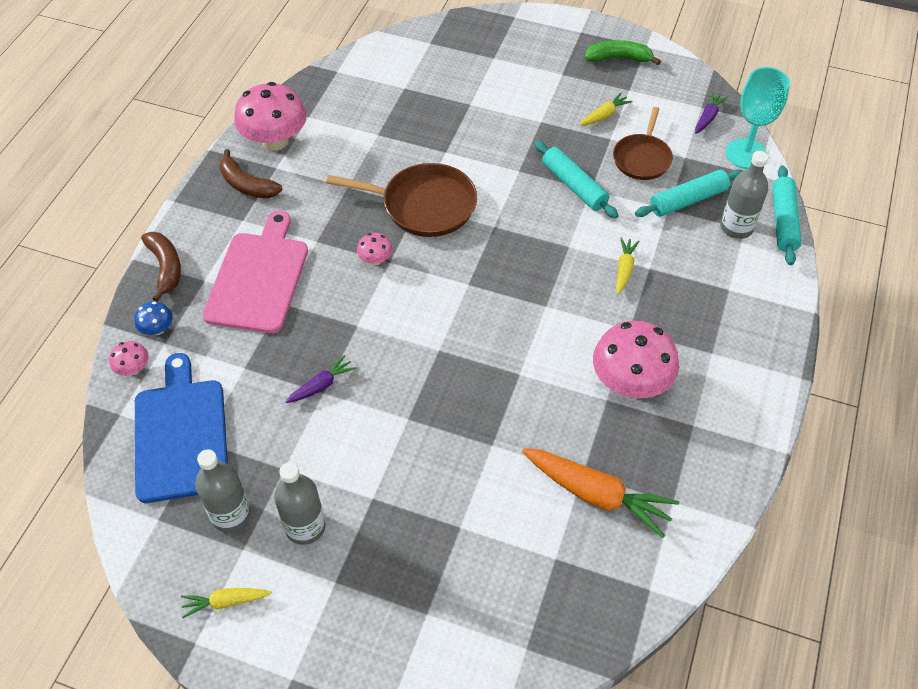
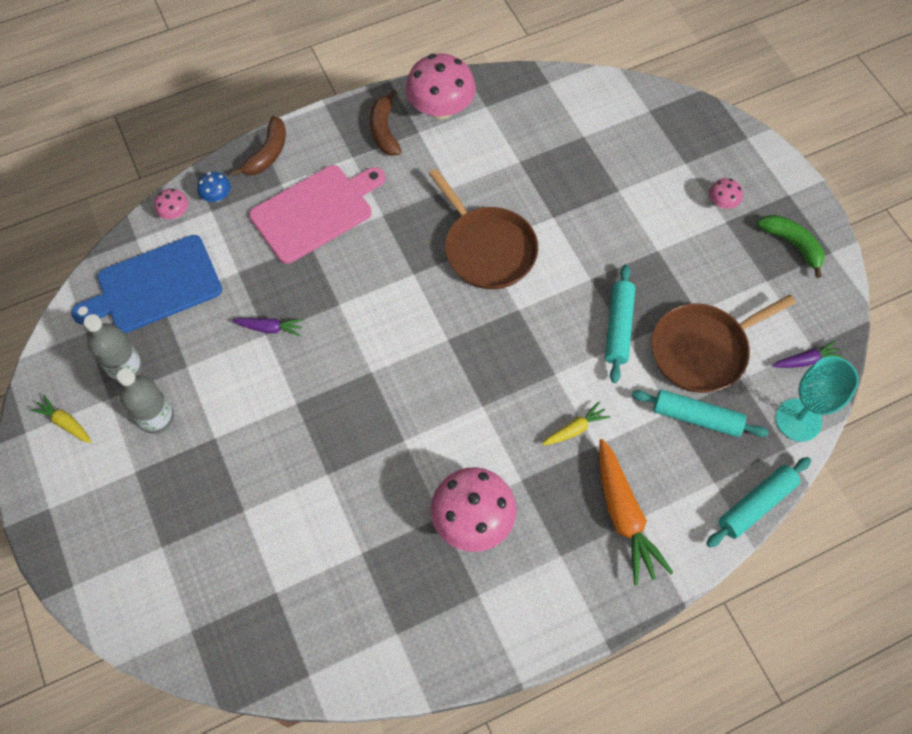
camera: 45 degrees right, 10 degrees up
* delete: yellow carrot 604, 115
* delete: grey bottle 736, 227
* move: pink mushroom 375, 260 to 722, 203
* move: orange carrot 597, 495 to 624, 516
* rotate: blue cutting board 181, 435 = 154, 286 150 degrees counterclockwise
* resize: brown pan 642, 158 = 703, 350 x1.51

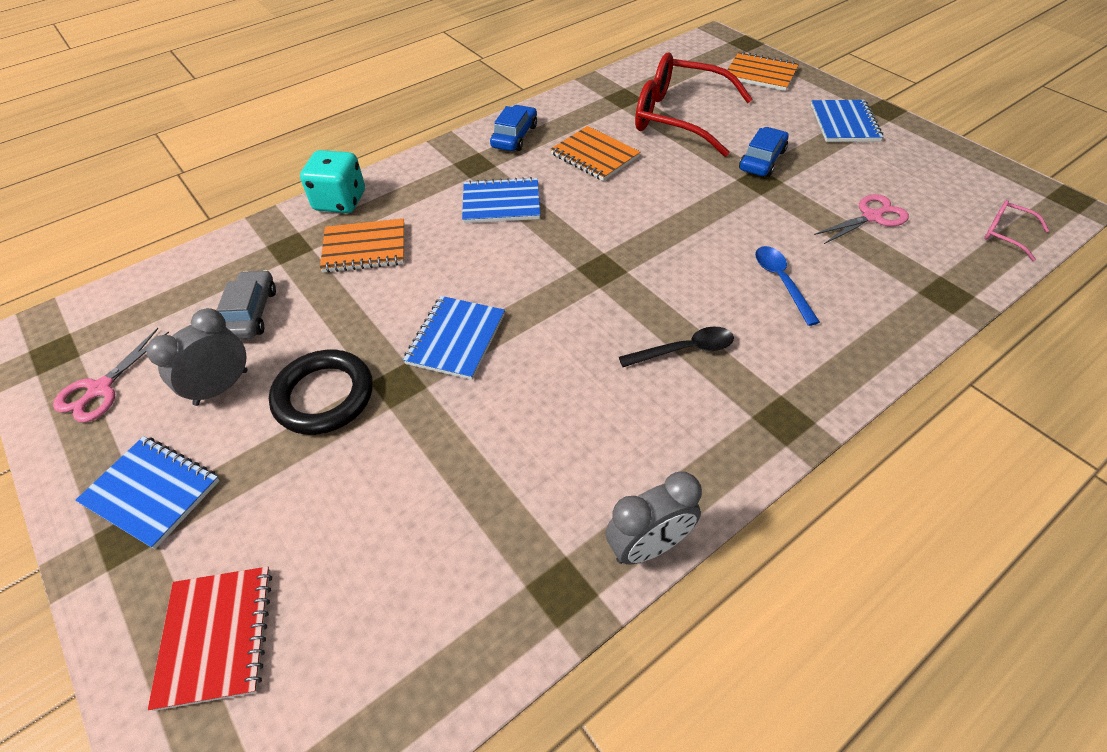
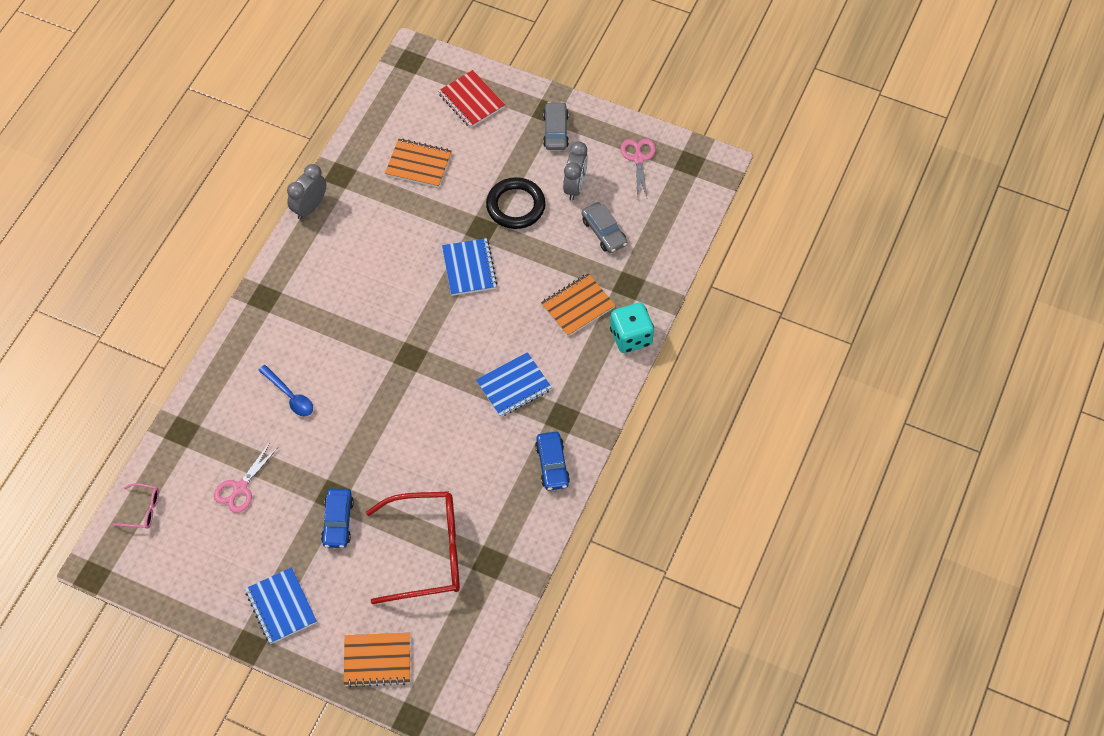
camera: 150 degrees right, 10 degrees up
* delete: black spoon 684, 350
* move: orange notebook 594, 156 to 418, 164
* replace: blue notebook 152, 492 to grey car 555, 131

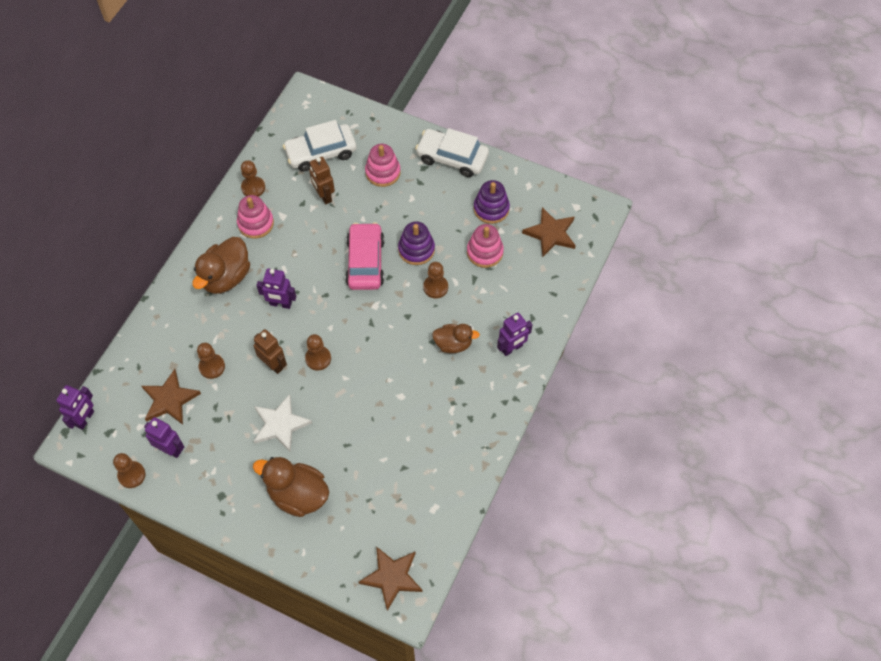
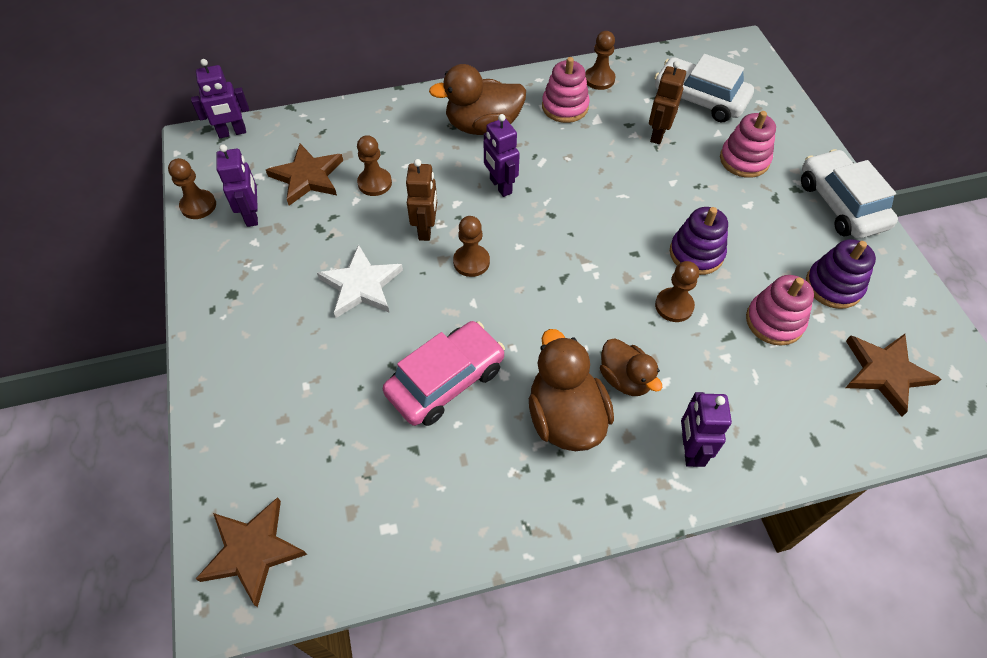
camera: 50 degrees right, 5 degrees down
* move: brown duck 298, 495 to 565, 417
* move: pink car 365, 262 to 445, 380
* rotate: purple robot 512, 348 = 690, 450 75 degrees clockwise

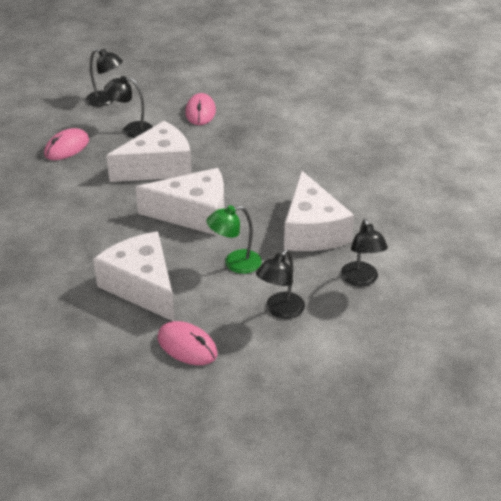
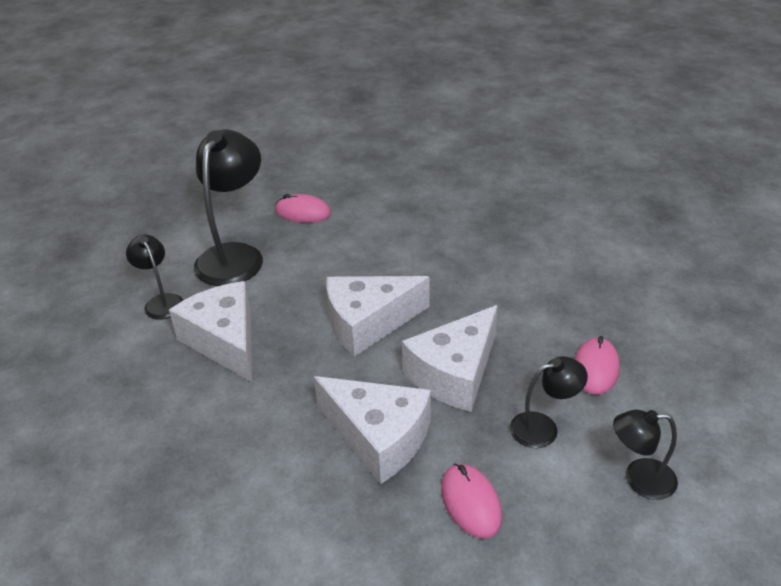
camera: 160 degrees right, 0 degrees up
* delete: green lamp 235, 263
* move: white cheese 142, 286 to 379, 437
* resize: black lamp 280, 310 = 235, 255 x1.86

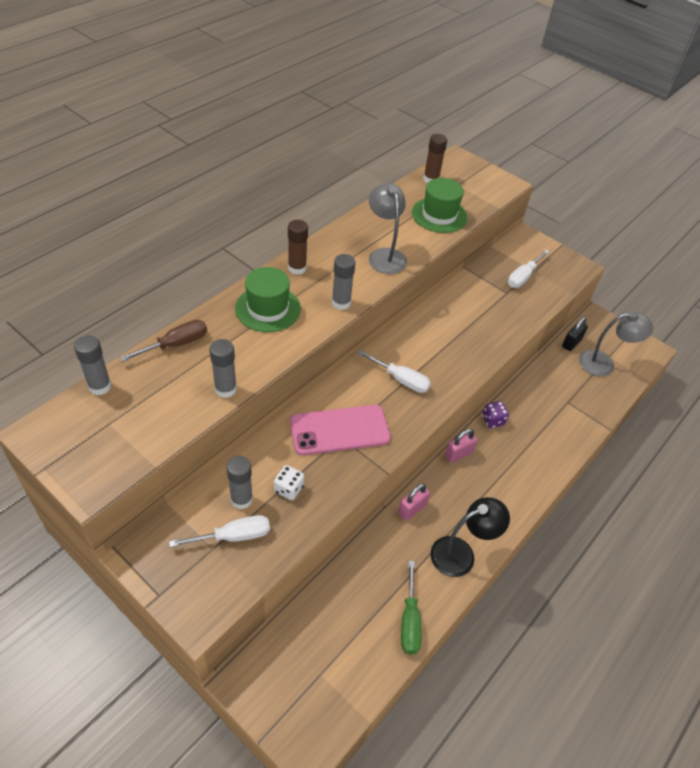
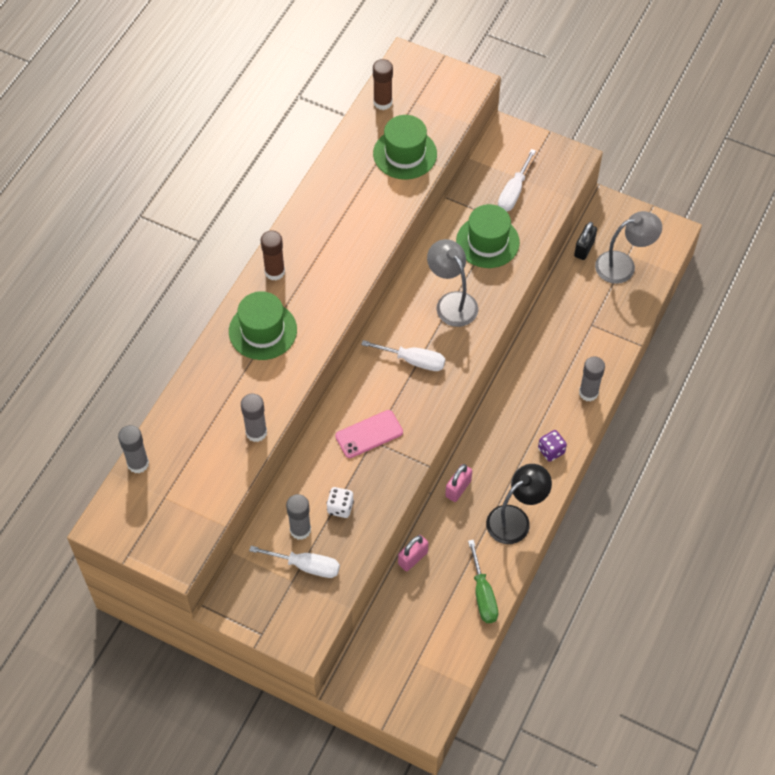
camera: 10 degrees left, 10 degrees up
* delete: brown screwdriver 175, 344
* insert: green hat 487, 242
* move: grey glue stick 341, 303 to 588, 393
* move: grey lamp 384, 255 to 452, 302
* move: pink padlock 458, 454 to 413, 558
* move: purple dice 492, 420 to 551, 451
* rotate: white screwdriver 233, 536 = 306, 566 45 degrees clockwise
* resize: pink phone 339, 430 = 369, 434 x0.65

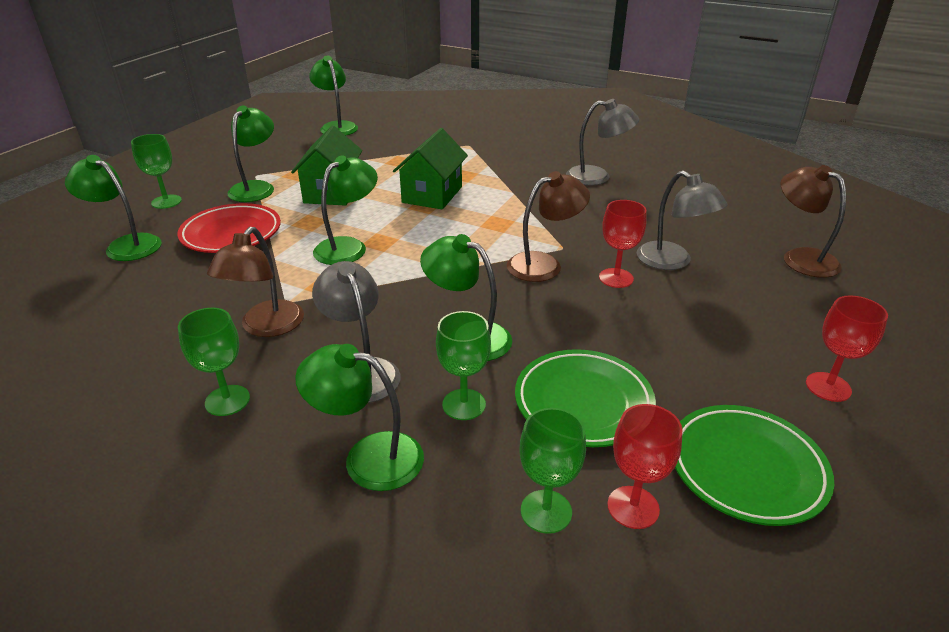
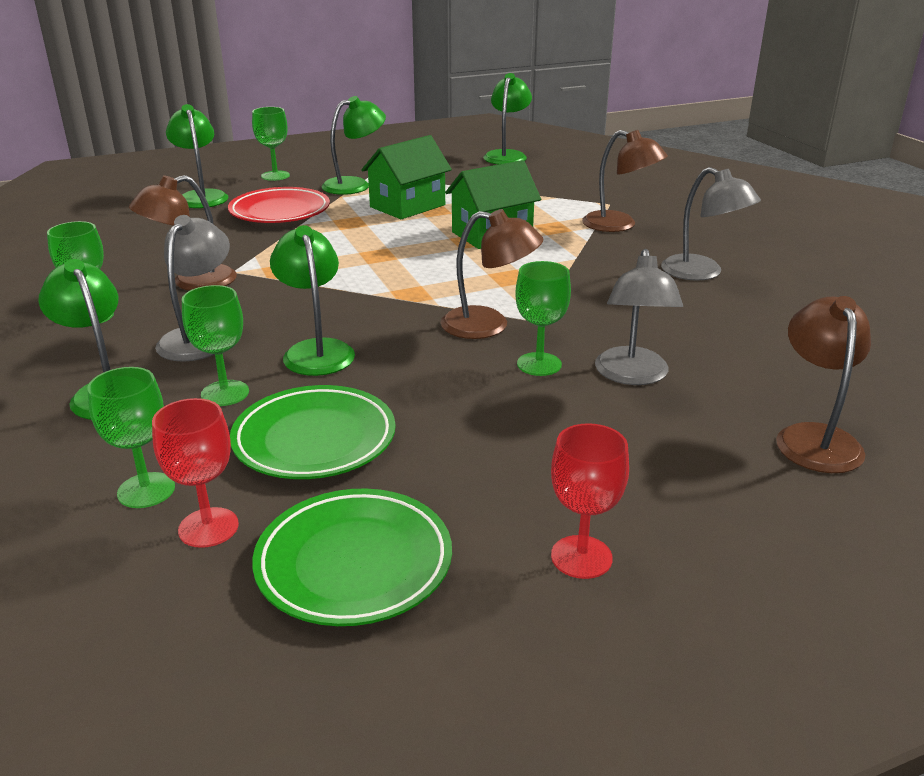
camera: 40 degrees right, 5 degrees down
* delete: green lamp 348, 247
* insert: brown lamp 619, 225
* recolor: red goblet 616, 278 to green goblet 539, 364

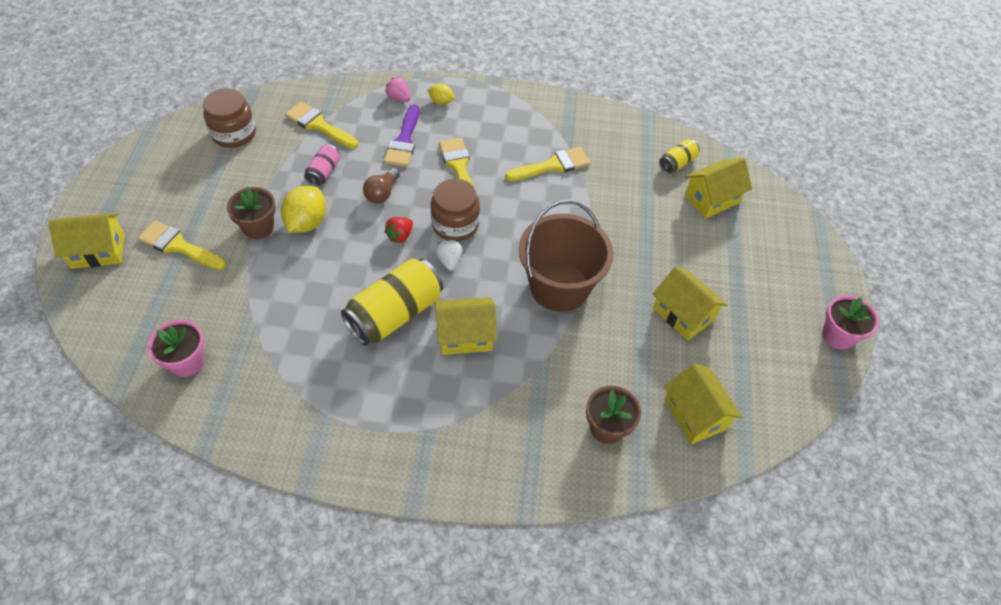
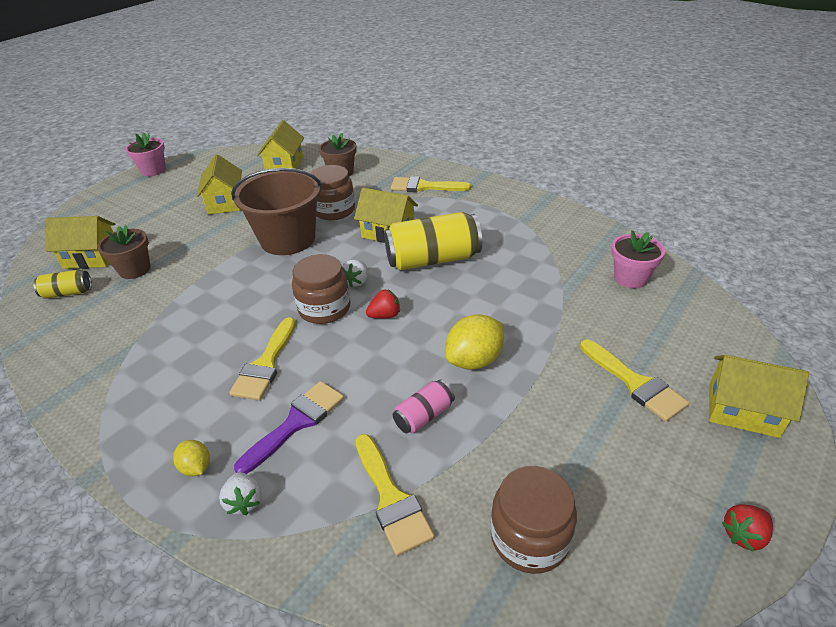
camera: 145 degrees left, 15 degrees down
* delete: brown light bulb 382, 193
* insert: brown jar 334, 210
* insert: red strawberry 744, 535
* move: brown flower pot 258, 227 to 135, 269
* move: yellow brush 553, 165 to 424, 187
* recolor: pink strawberry 399, 98 to white strawberry 244, 501

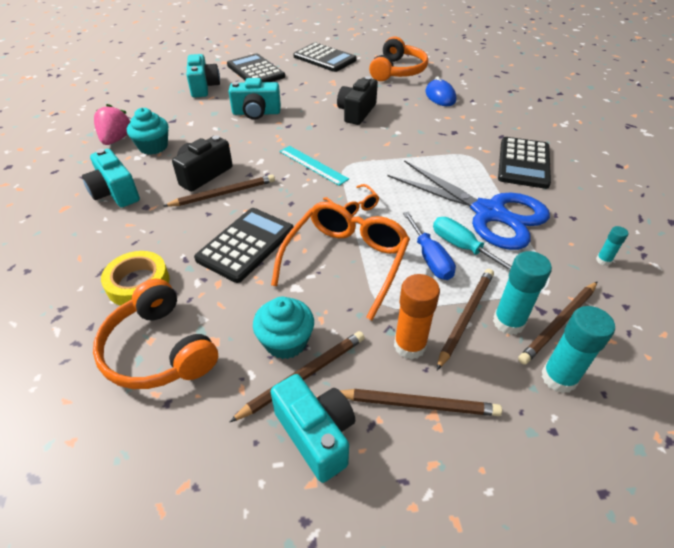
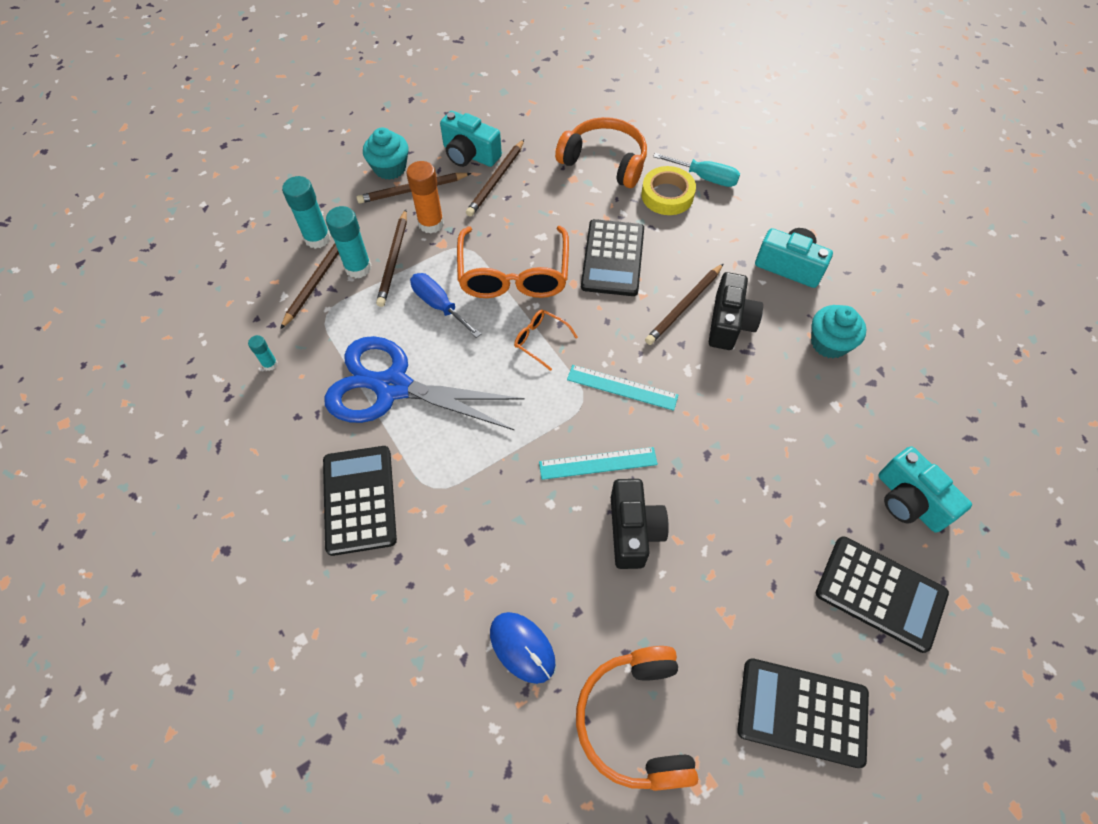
camera: 155 degrees right, 15 degrees up
* delete: pink strawberry 116, 139
* delete: turquoise camera 256, 113
* insert: turquoise ruler 598, 463
* move: turquoise cupcake 286, 341 to 390, 168
* move: turquoise screwdriver 462, 247 to 705, 178

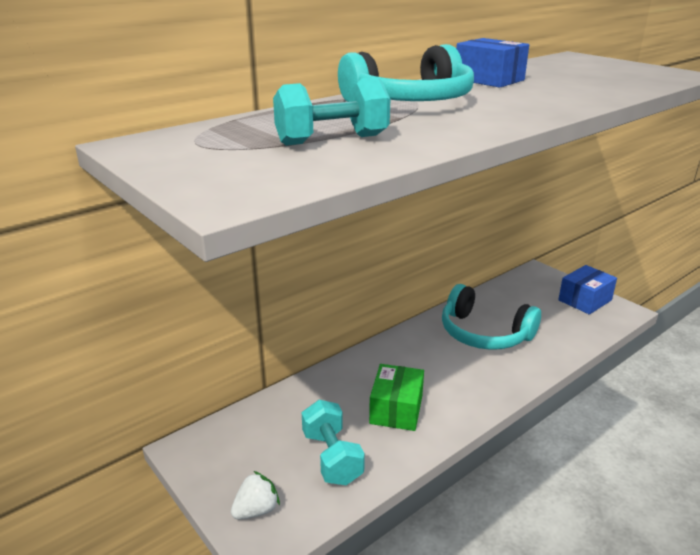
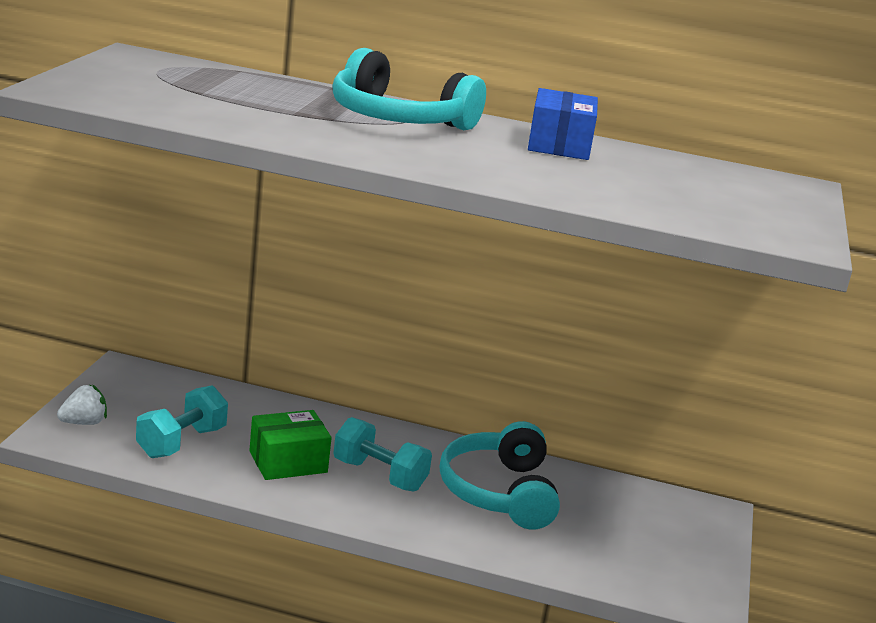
camera: 50 degrees right, 5 degrees down
* delete: blue box 585, 300
* move: turquoise dumbbell 332, 140 to 379, 475
* rotate: white strawberry 256, 510 = 84, 423 45 degrees counterclockwise

